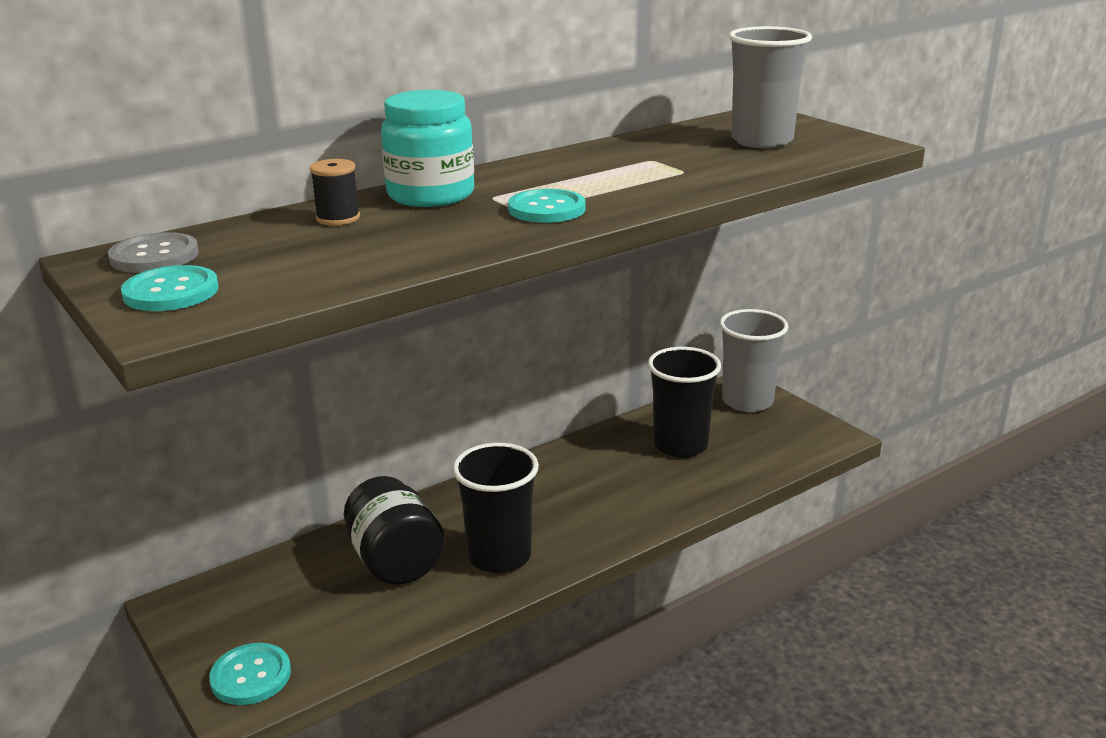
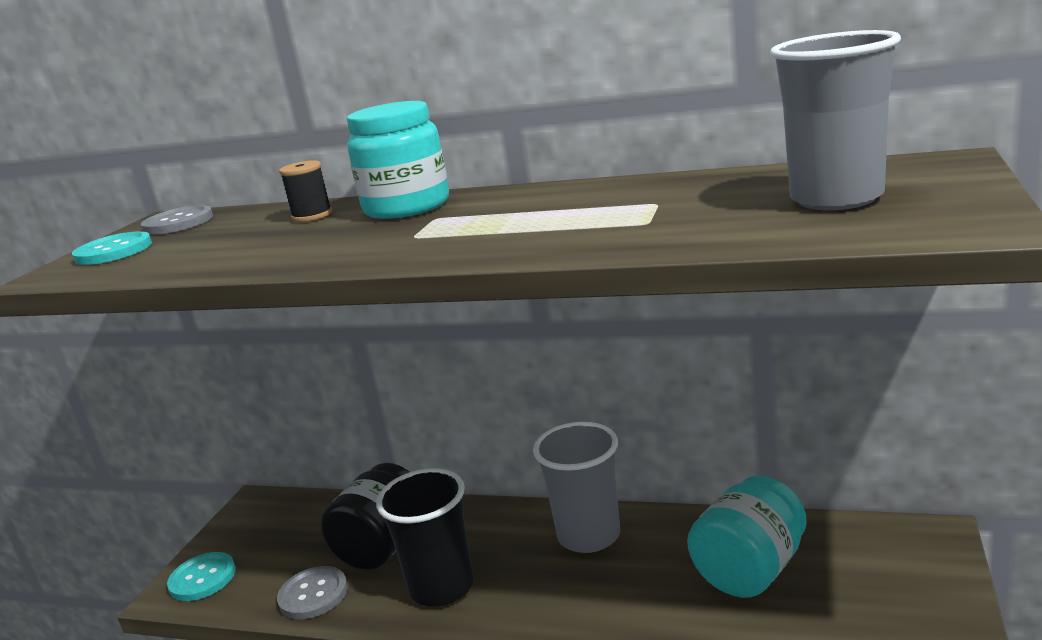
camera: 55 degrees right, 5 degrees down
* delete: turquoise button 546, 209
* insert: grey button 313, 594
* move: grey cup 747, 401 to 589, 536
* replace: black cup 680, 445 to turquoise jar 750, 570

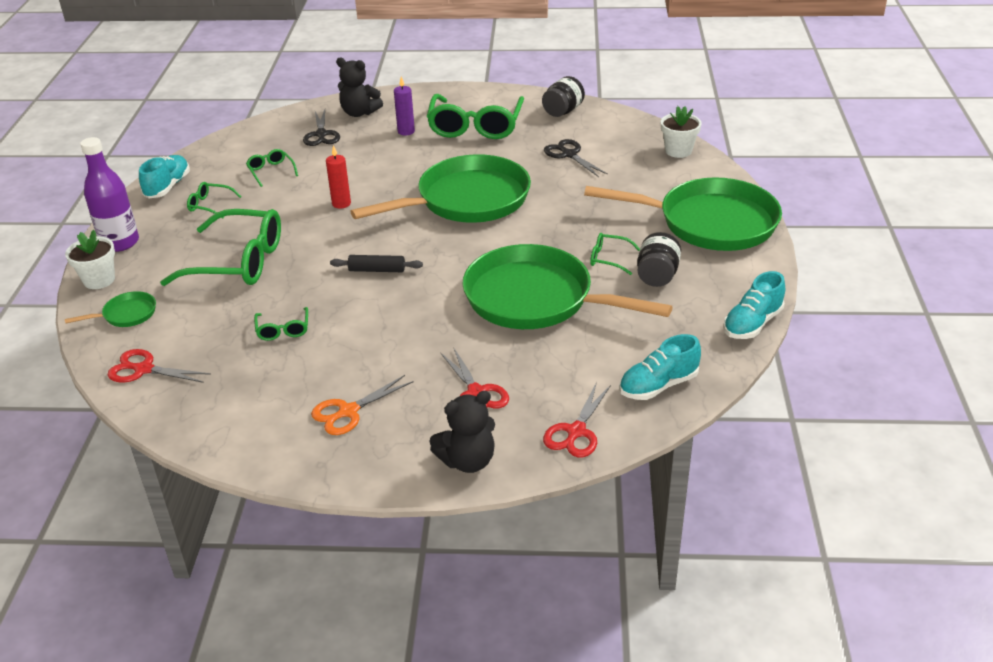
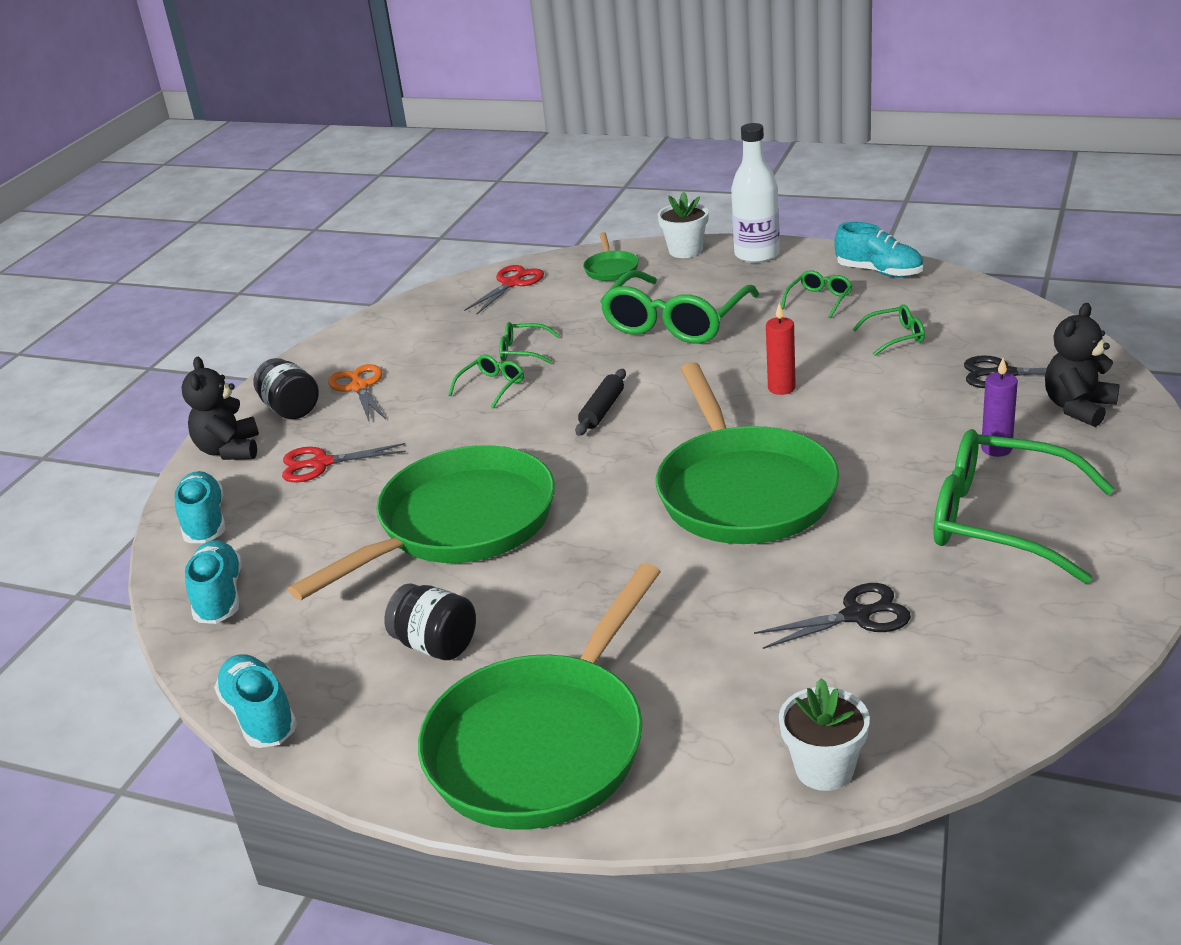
camera: 110 degrees right, 5 degrees down
* move: black jar 563, 111 to 291, 409
* move: green glasses 609, 259 to 492, 386
* replace: red scissors 576, 432 to turquoise shoe 204, 522
* recolor: purple bottle 120, 242 to white bottle 756, 255

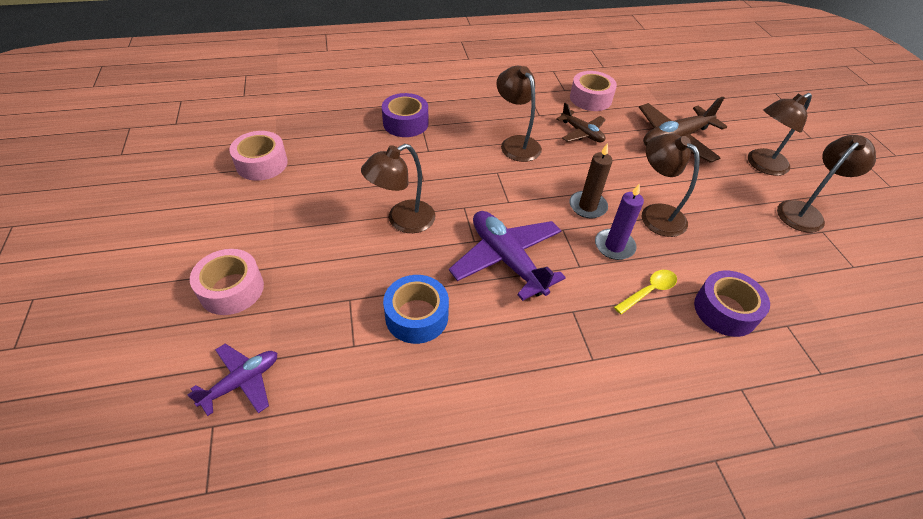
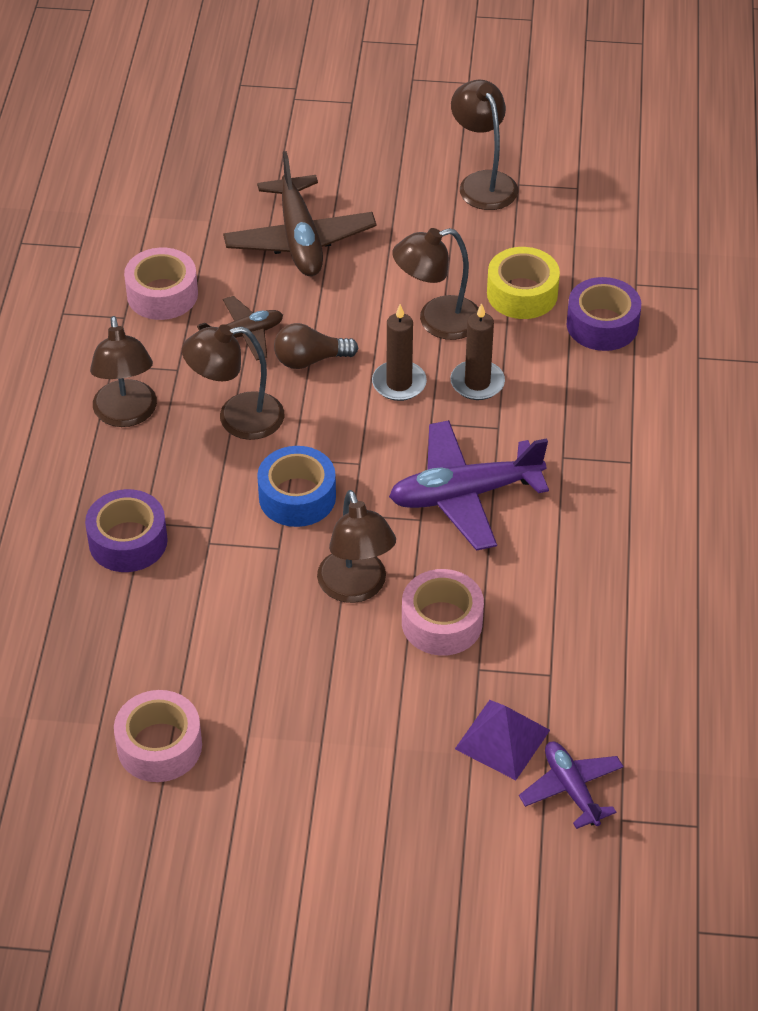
camera: 70 degrees left, 0 degrees up
* delete: yellow spoon 649, 291
* insert: brown light bulb 310, 360
* insert: purple pyramid 502, 739
* insert: yellow tape 522, 294
* move: pink tape 231, 289 to 442, 622
* move: blue tape 416, 316 to 297, 497
* move: brown lamp 761, 165 to 127, 414
* recolor: purple candle 614, 246 to brown candle 477, 383

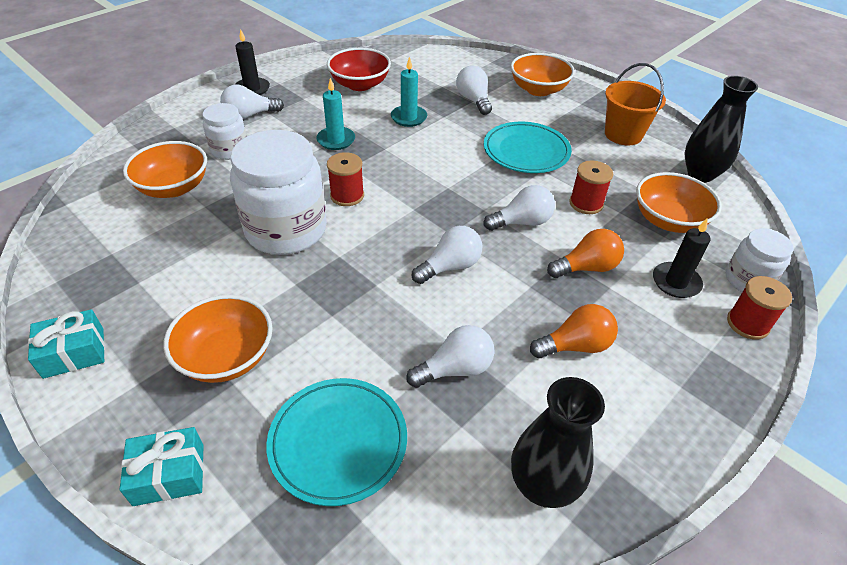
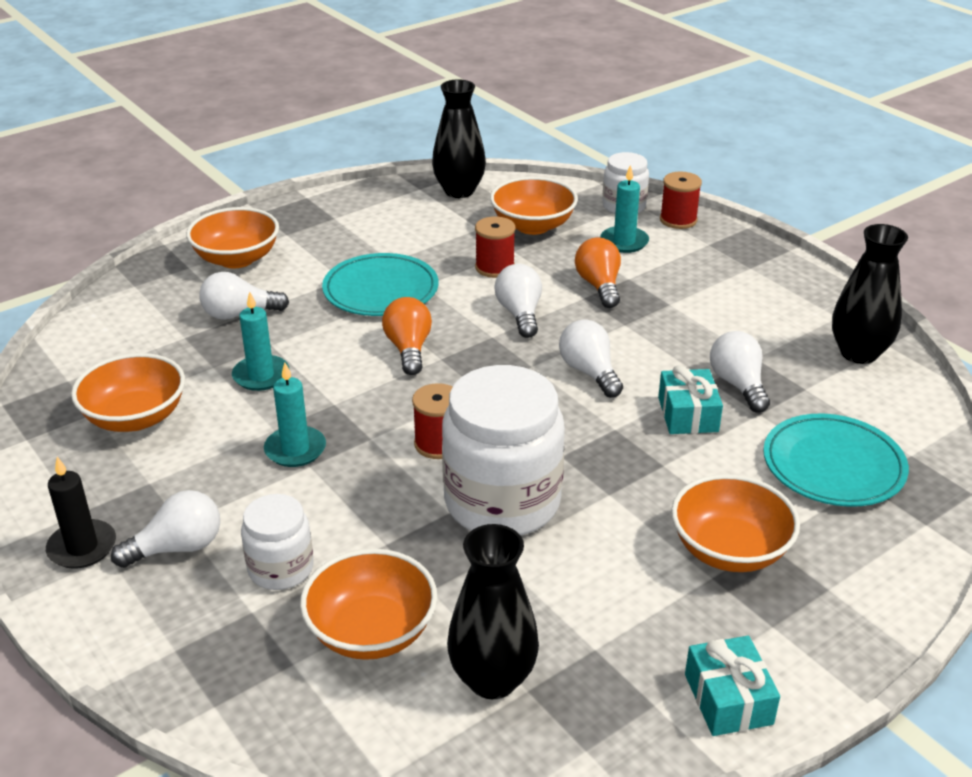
camera: 80 degrees left, 10 degrees down
* delete: orange bucket 623, 134
* insert: black vase 492, 679
* move: turquoise gift 169, 474 to 688, 414
* move: orange light bulb 575, 345 to 408, 349
* recolor: red bowl 360, 84 to orange bowl 135, 417
* recolor: black candle 676, 282 to turquoise candle 624, 242
* rotate: white light bulb 250, 115 = 177, 548 105 degrees counterclockwise

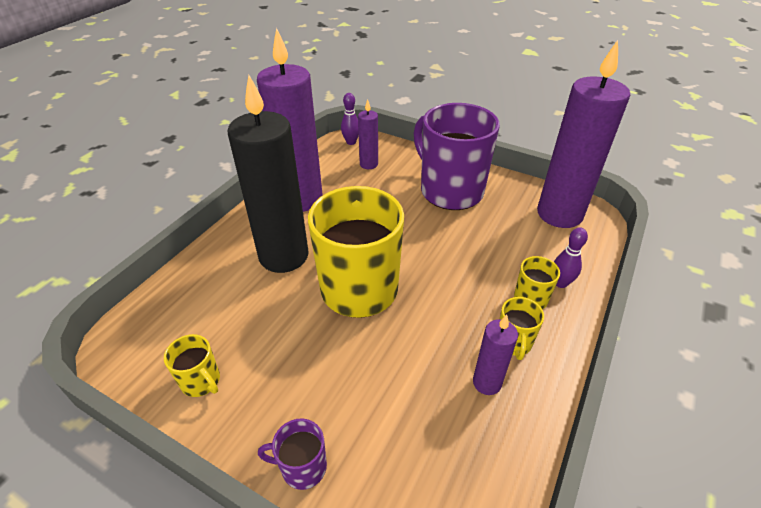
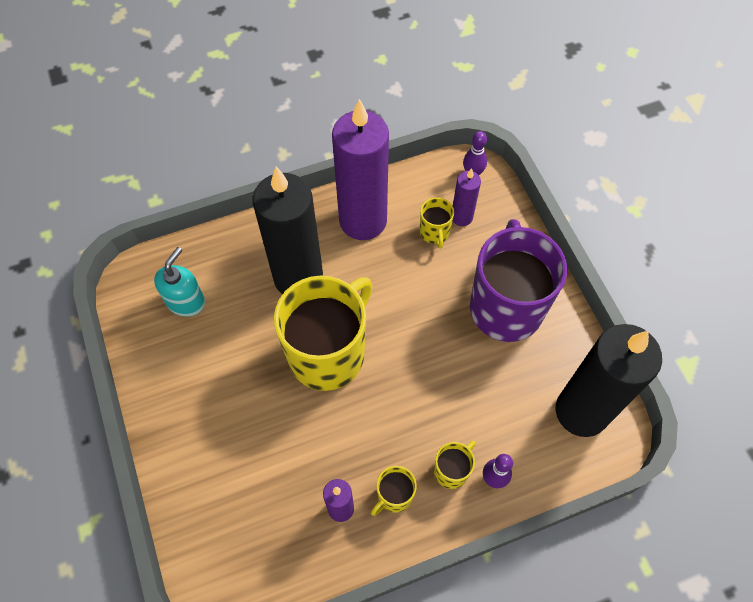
camera: 40 degrees right, 20 degrees up
* delete: purple mug 302, 467
* insert: turquoise soap dispenser 186, 301
* move: yellow mug 201, 381 to 434, 233
* recolor: purple candle 559, 214 to black candle 581, 411

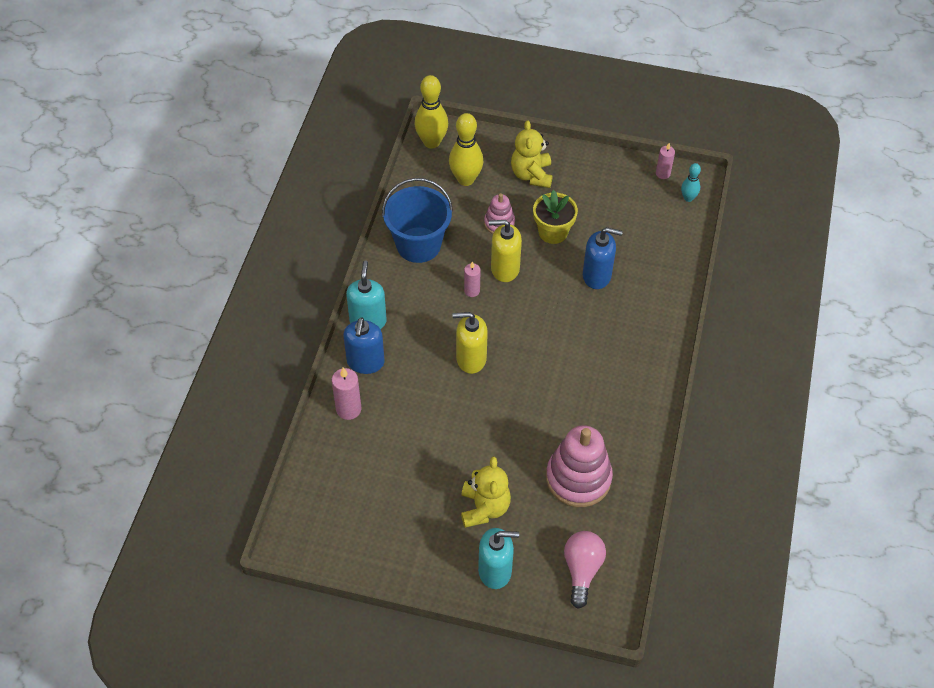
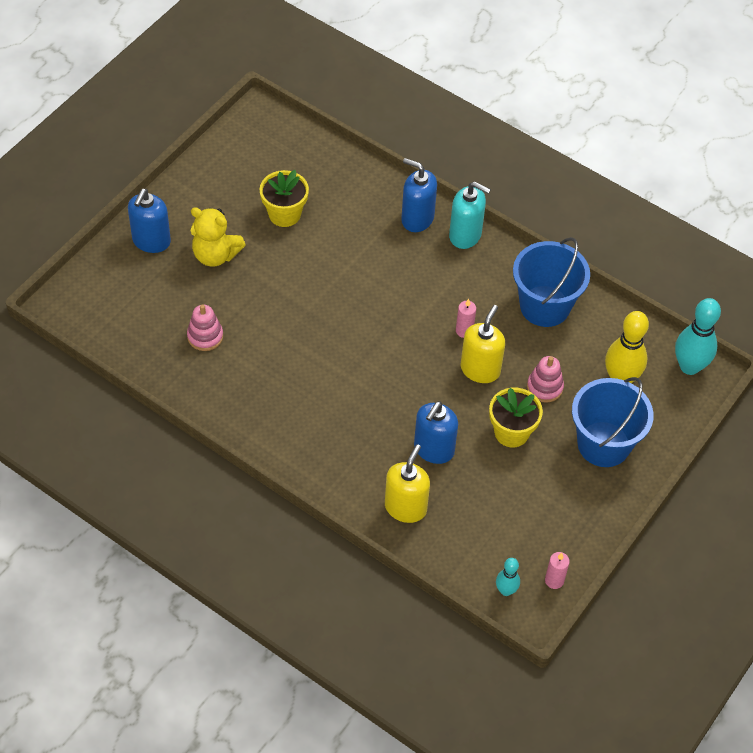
camera: 110 degrees right, 0 degrees up
* delete: pink candle 348, 409
* delete: pink light bulb 582, 570
* insert: yellow flower pot 284, 214
* move: yellow soap dispenser 471, 359 to 405, 507
* replace: yellow teddy bear 531, 175 to blue bucket 603, 444
* recolor: yellow bowling pin 431, 142 to turquoise bowling pin 689, 366
* recolor: turquoise soap dispenser 495, 571 to blue soap dispenser 151, 241
* resize: pink stacking toy 578, 478 = 205, 336 x0.53

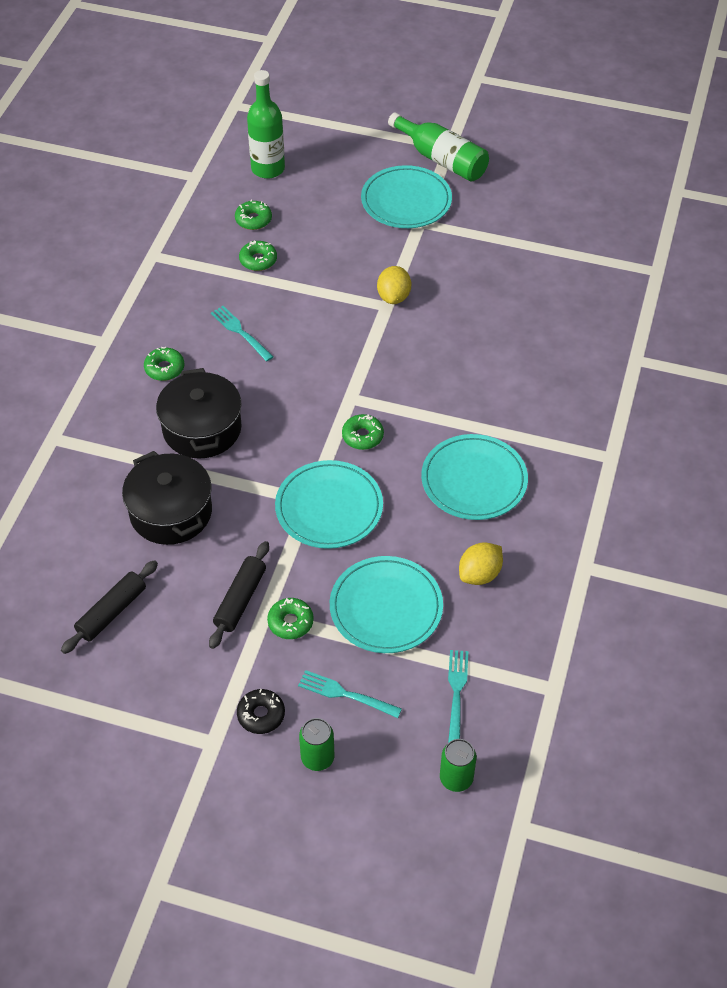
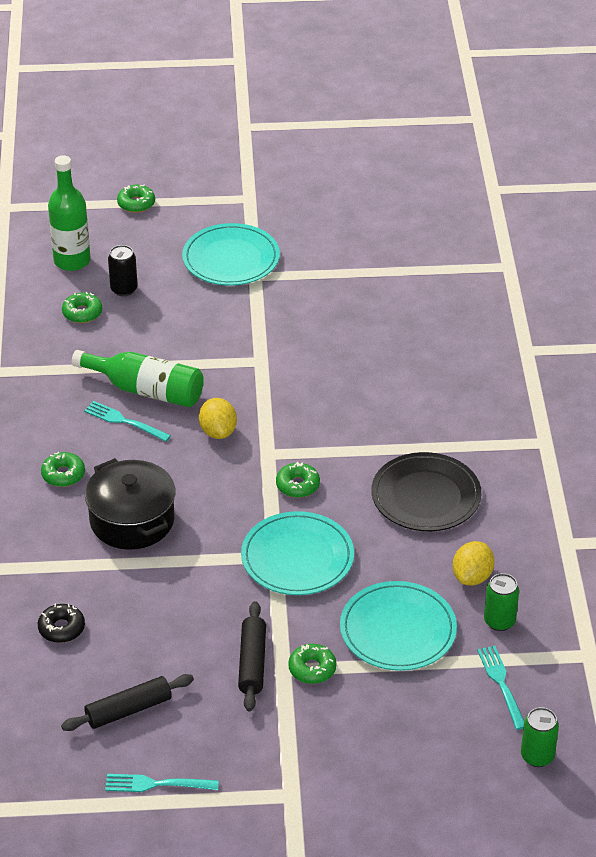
camera: 20 degrees left, 10 degrees down
* delete: black pot 171, 512
* insert: black can 124, 289
* move: black donut 261, 715 to 61, 628
* move: green donut 258, 260 to 136, 203
* move: turquoise fork 345, 694 to 157, 784
* move: green can 317, 758 to 499, 621
* move: yellow lemon 394, 297 to 218, 432
* move: green bottle 442, 159 to 146, 390
* recolor: turquoise plate 474, 480 to black plate 426, 496
* rotate: black rolling pin 112, 612 = 128, 710 45 degrees clockwise

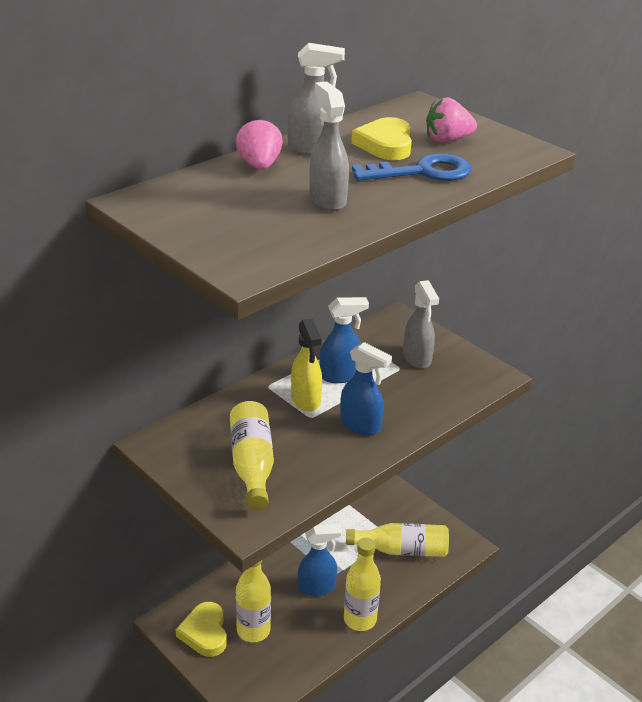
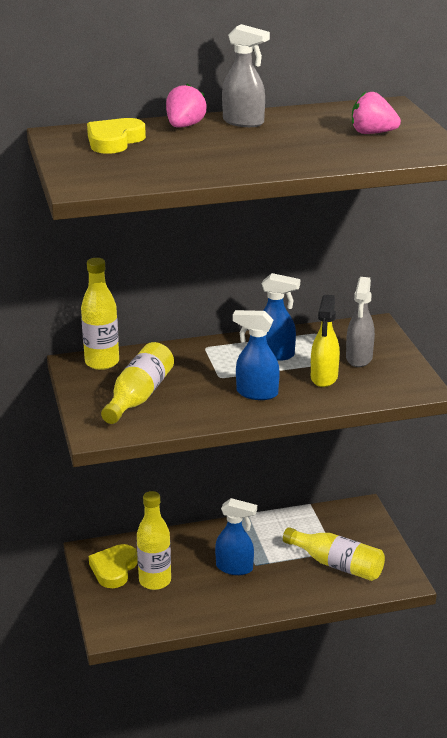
camera: 30 degrees right, 5 degrees down
* delete: grey spray bottle 327, 200
* delete: blue key 422, 172
* move: yellow spray bottle 306, 400 to 324, 378
* move: yellow bottle 360, 619 to 102, 362
* move: yellow heart 385, 144 to 114, 141
* rotate: blue spray bottle 360, 425 = 256, 393 135 degrees clockwise

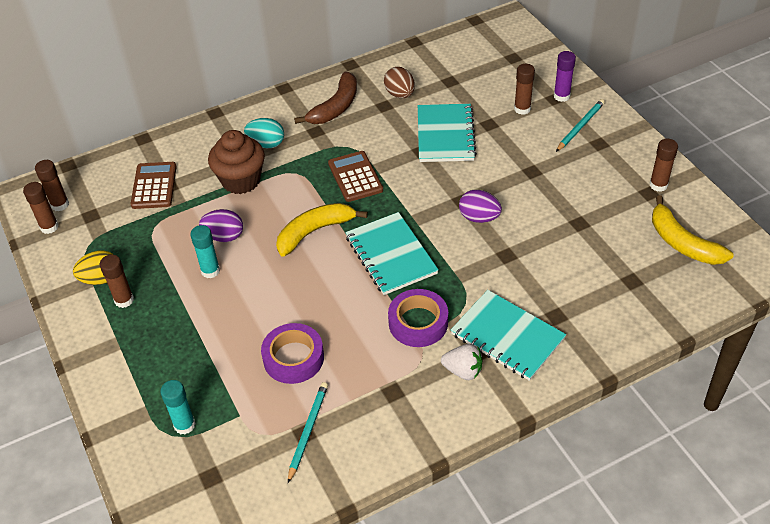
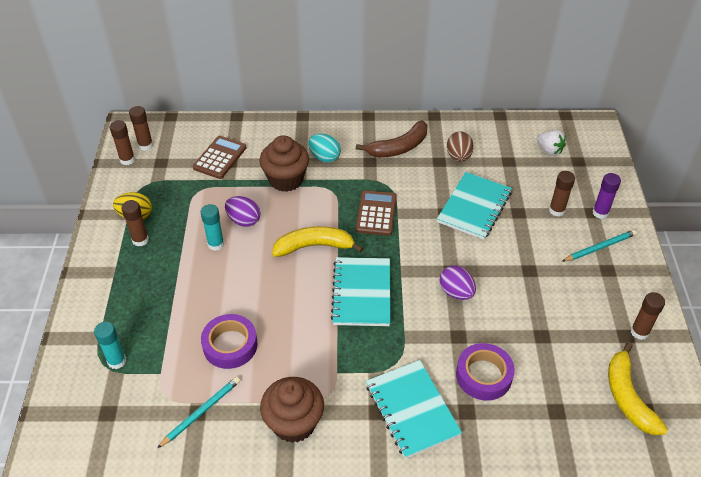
camera: 25 degrees right, 0 degrees up
* insert: brown cupcake 294, 423
* move: purple tape 418, 322 to 483, 375
* move: white strawberry 463, 371 to 549, 150

